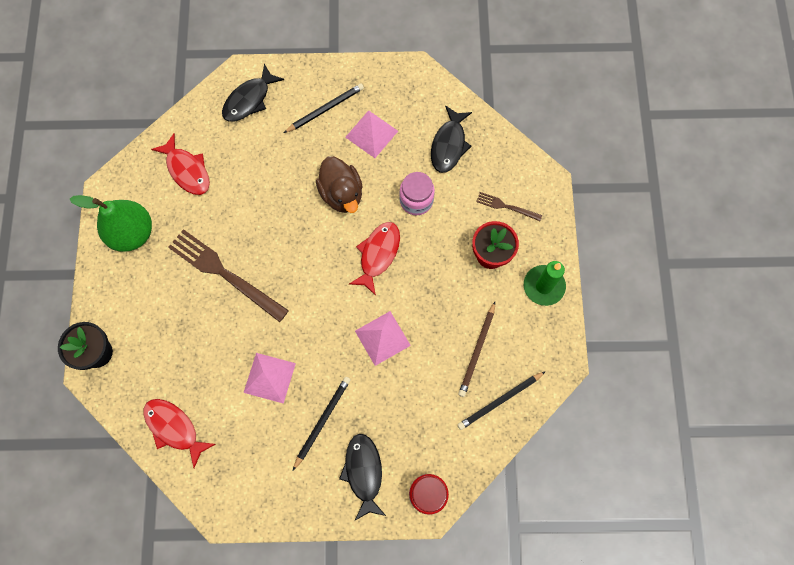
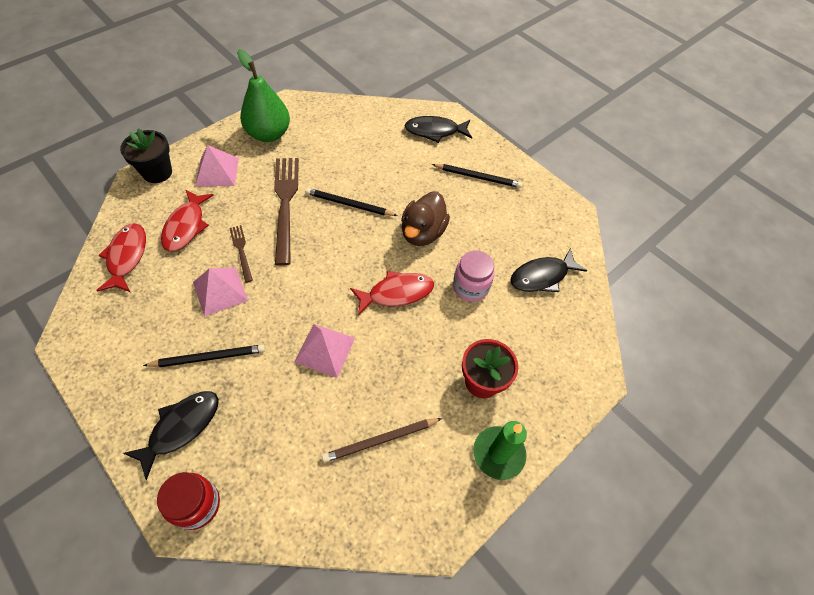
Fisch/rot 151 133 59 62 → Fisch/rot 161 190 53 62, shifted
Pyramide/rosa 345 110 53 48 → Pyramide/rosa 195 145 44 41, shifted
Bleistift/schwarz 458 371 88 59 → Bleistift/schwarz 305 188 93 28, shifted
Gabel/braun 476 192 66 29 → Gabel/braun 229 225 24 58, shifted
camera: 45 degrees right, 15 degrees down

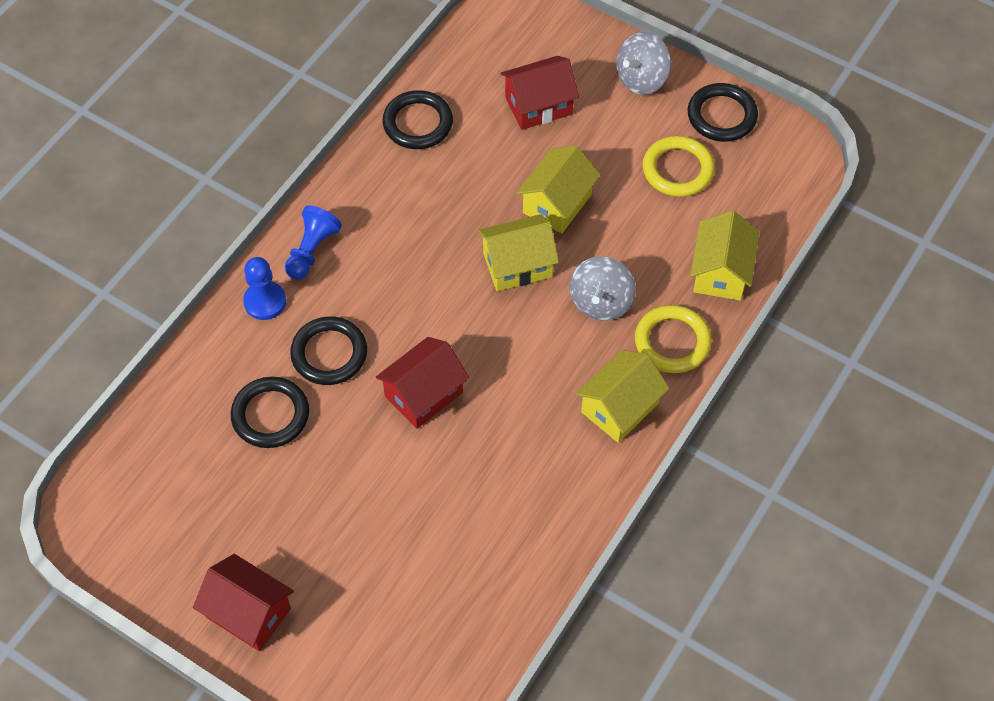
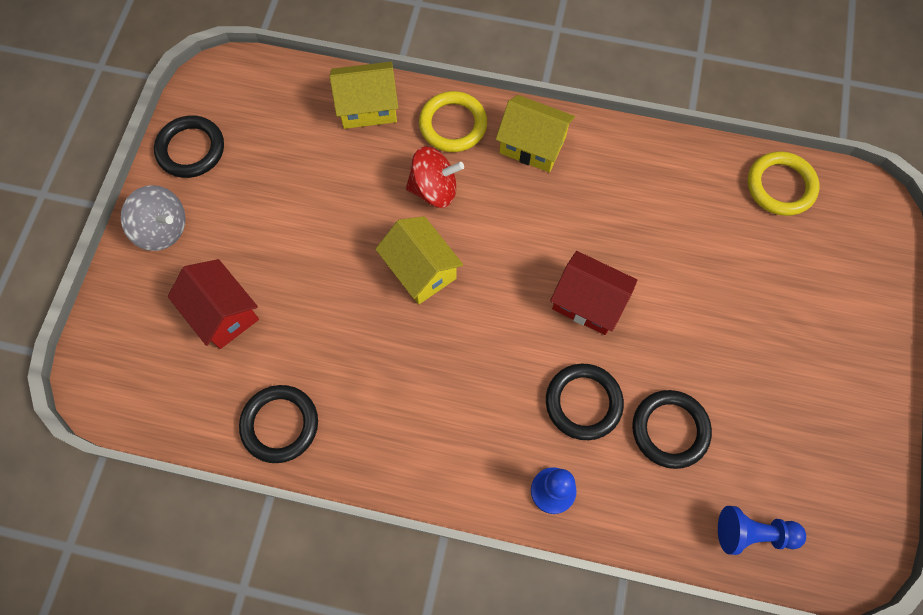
Haus/rot 193 554 101 97 → -
Haus/gelb 516 145 84 89 → -
Bauer/blau 285 205 57 74 → Bauer/blau 718 506 88 49, shifted
Ring/gelb 643 136 72 61 → Ring/gelb 747 151 73 65, shifted
Kreisel/grau 569 256 67 65 → Kreisel/rot 406 146 58 62
camera: 110 degrees left, 10 degrees up

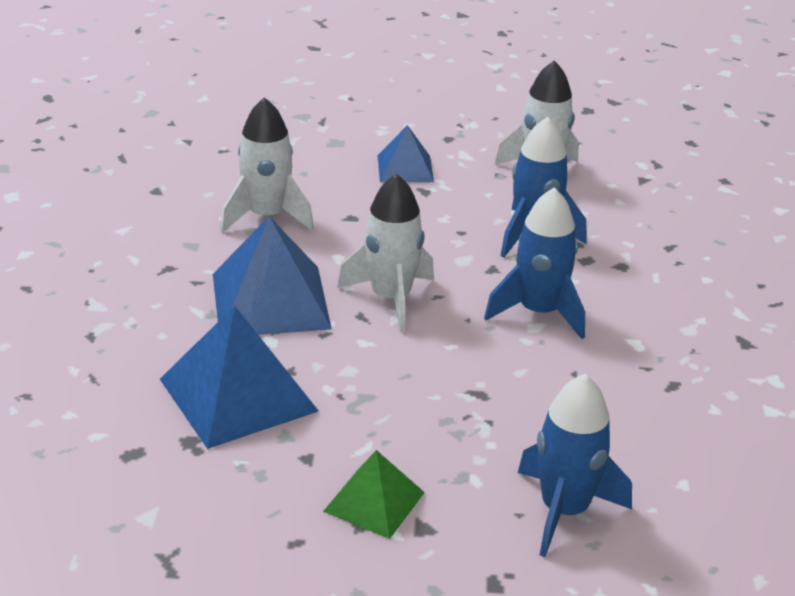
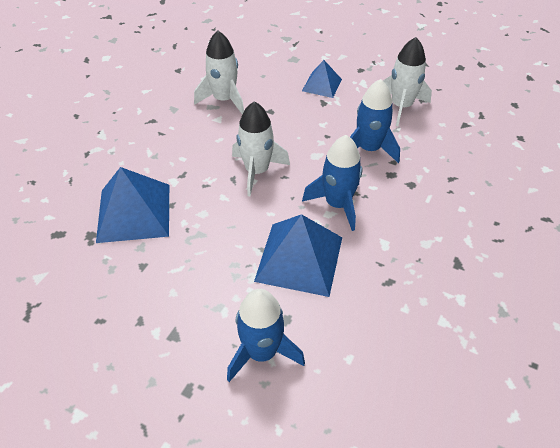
Pyramide/grün 323 450 102 89 → -
Pyramide/blau 213 216 119 119 → Pyramide/blau 254 214 88 83, shifted
camera: 25 degrees right, 15 degrees up

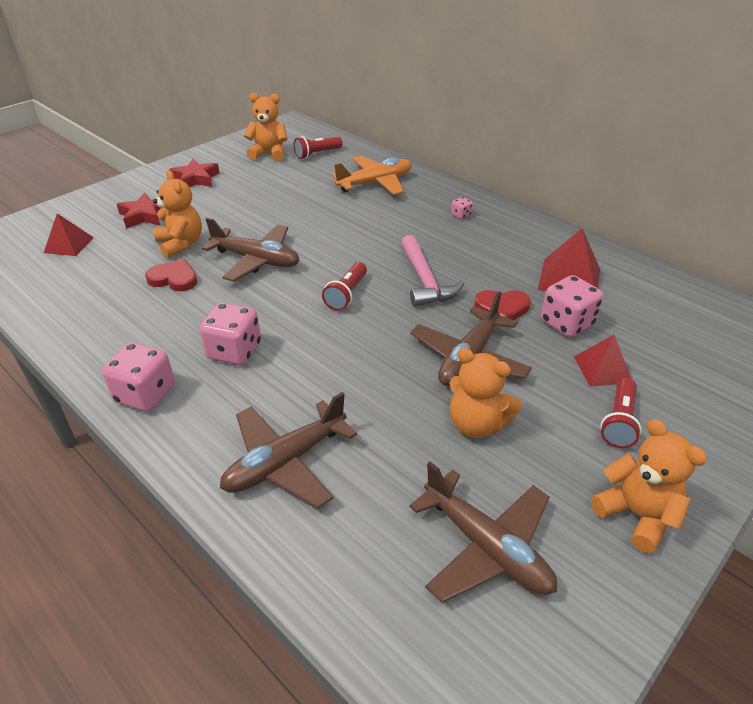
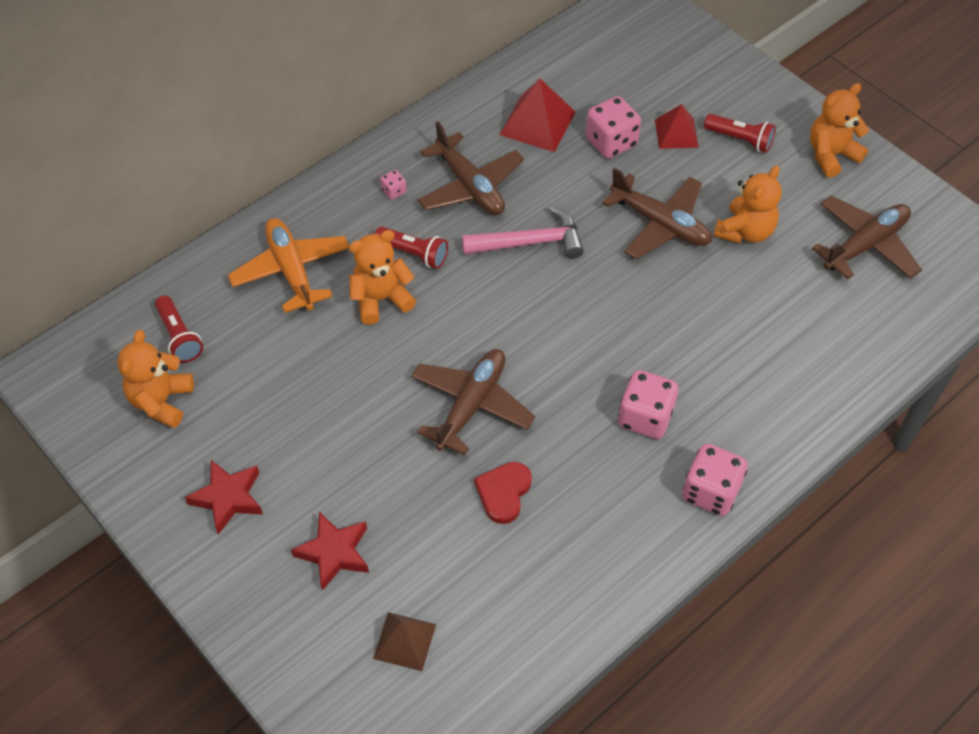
Herz/rot 474 290 57 30 → -
Teddybär/orange 153 170 49 88 → Teddybär/orange 349 230 67 95, shifted
Flugzeug/braun 220 392 137 117 → Flugzeug/braun 418 121 106 94, shifted
Taschenlampe/rot 322 262 45 49 → Taschenlampe/rot 375 227 73 42, shifted
Pyramide/rot 44 213 50 43 → Pyramide/braun 373 612 63 59
camera: 85 degrees left, 15 degrees up

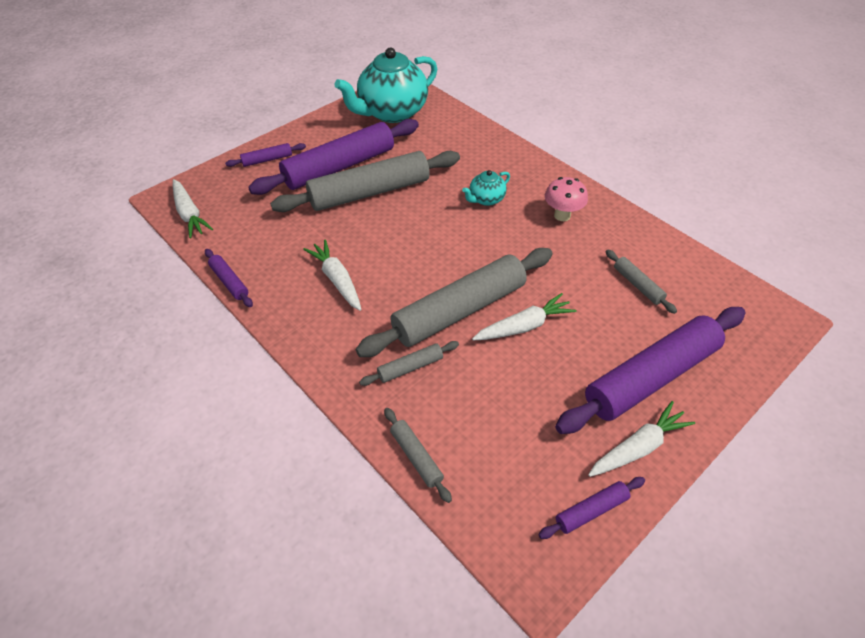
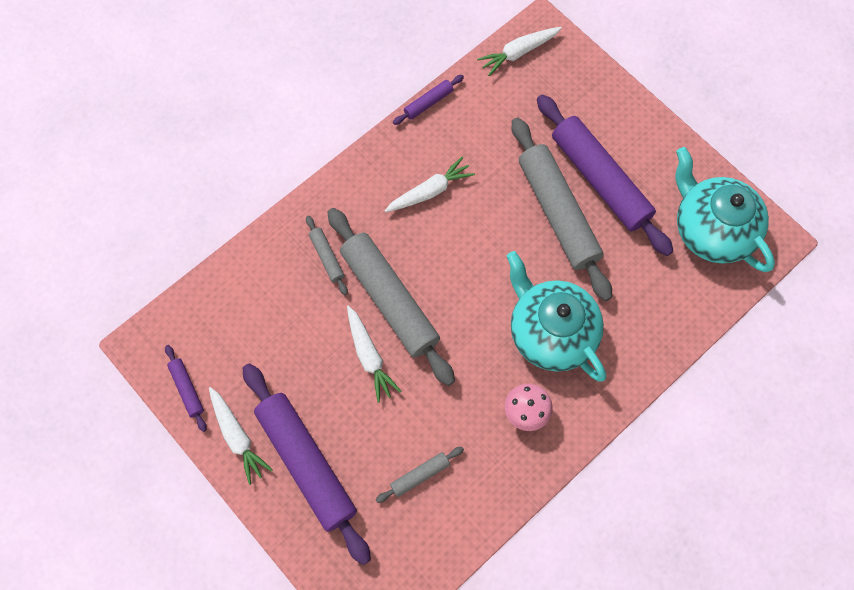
Nudelholz/lila 225 143 81 24 → -
Nudelholz/grau 384 408 68 95 → -
Teekanne/türkis 462 170 48 36 → Teekanne/türkis 507 251 99 130, x2.19
camera: 90 degrees right, 20 degrees up

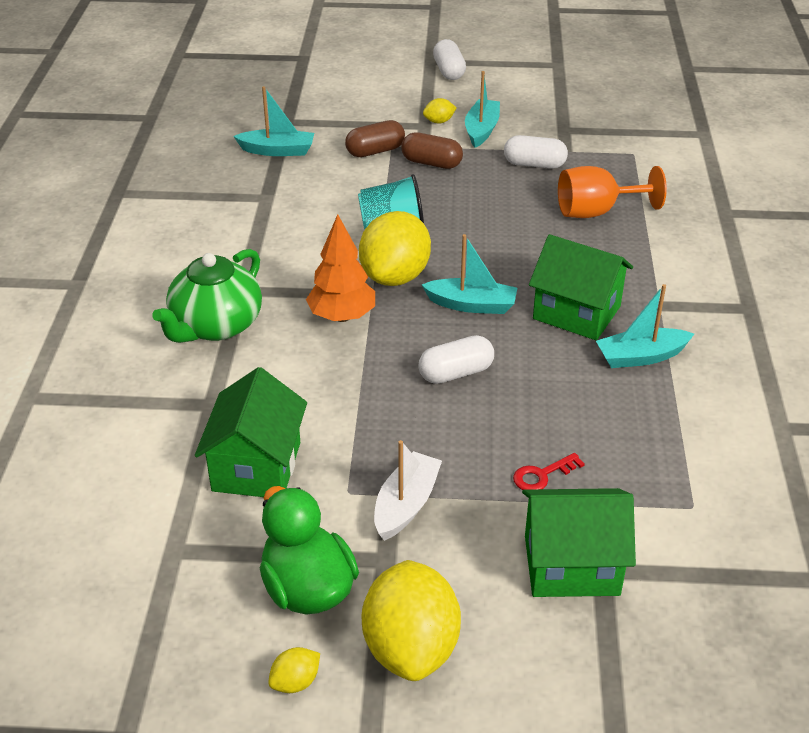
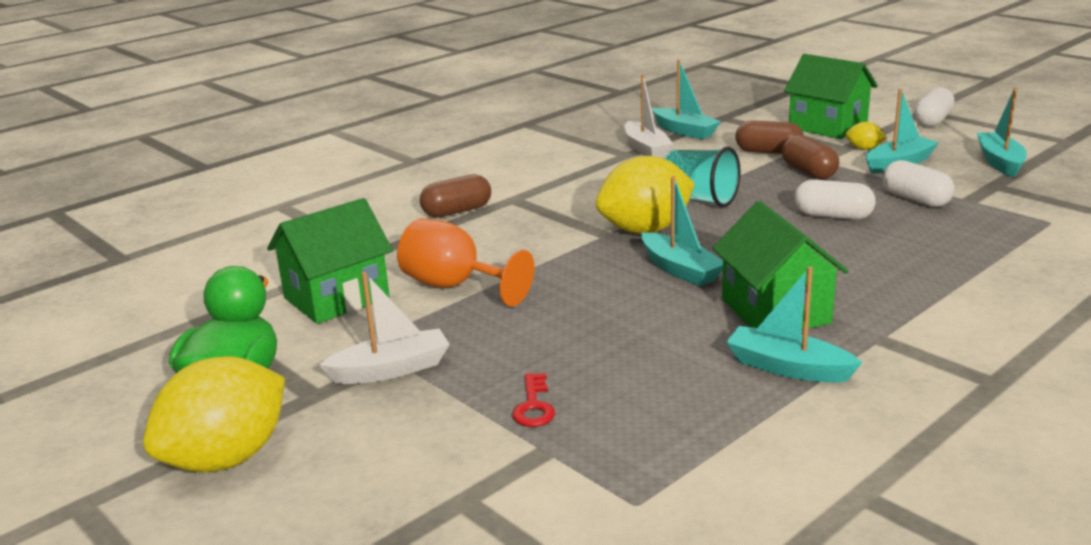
Zitrone/gelb 268 647 52 46 → -
Baum/orange 306 214 69 108 → -
- → Boot/weiß 625 74 48 84
- → Boot/türkis 977 88 50 89
Kapsel/weiß 419 335 75 49 → Kapsel/weiß 795 179 81 41, shifted
Haus/grün 522 488 114 109 → Haus/grün 784 54 94 85, shifted
Kelch/orange 558 166 109 52 → Kelch/orange 397 218 137 88, shifted
Teekanne/grün 152 249 110 94 → Kapsel/braun 420 174 71 44
Schlüssel/rot 513 453 72 37 → Schlüssel/rot 512 373 43 54, 105 degrees counterclockwise
camera: 45 degrees right, 15 degrees down

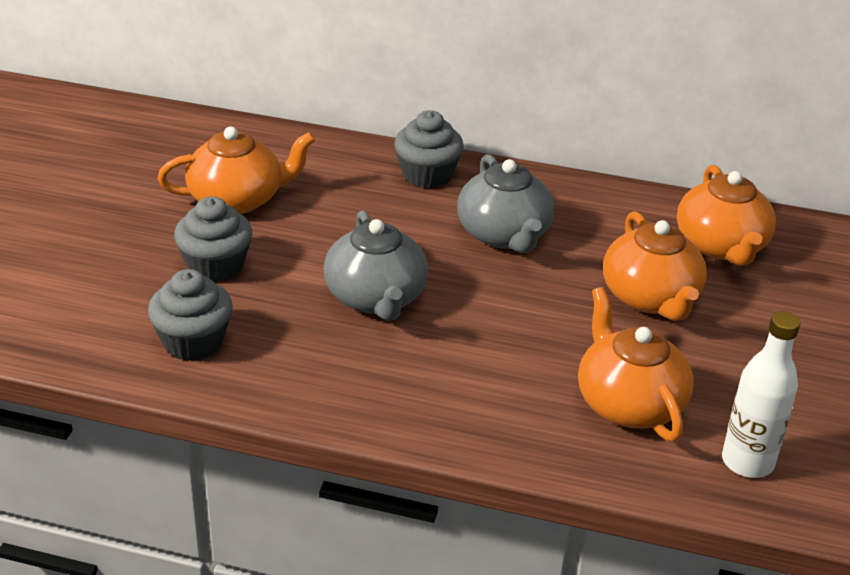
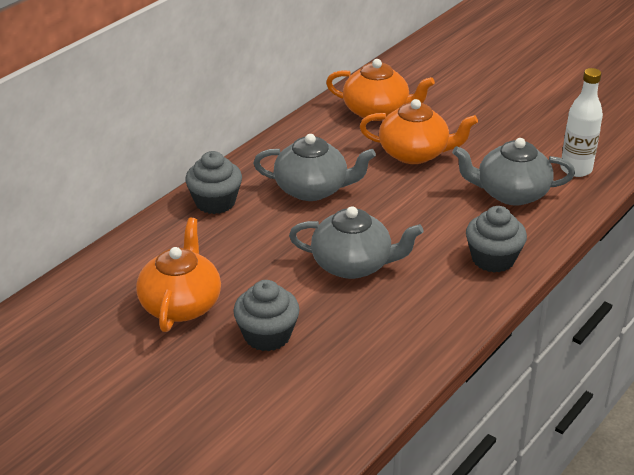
Muffin/grau 148 269 85 92 → Muffin/grau 466 206 61 67, shifted
Teekanne/orange 578 287 116 155 → Teekanne/grau 452 138 123 68
camera: 65 degrees left, 0 degrees up

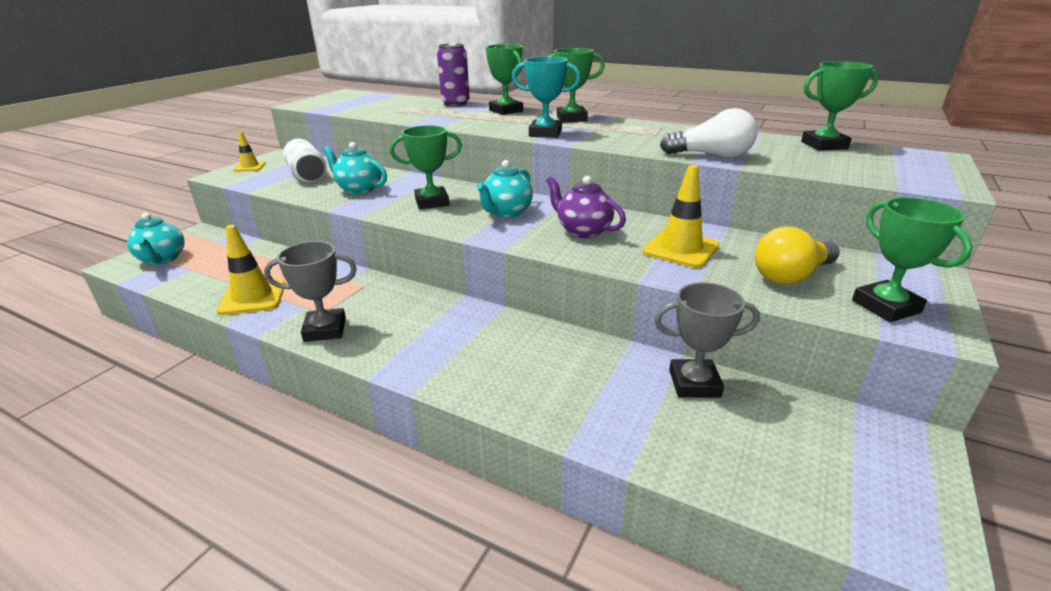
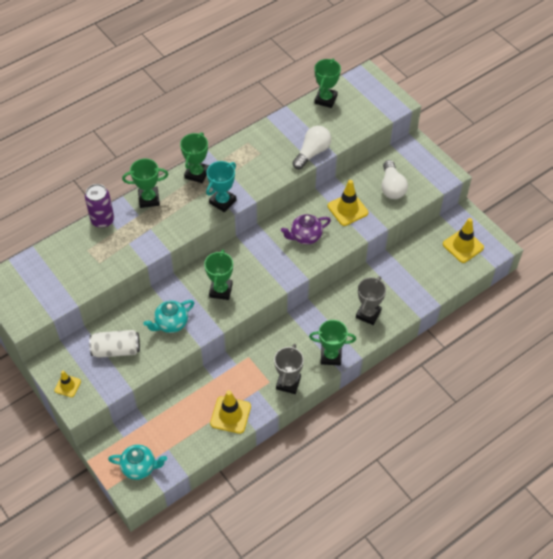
Teekanne/türkis 477 160 56 58 → -
- → Leitkegel/gelb 443 218 41 45
Pokal/grau 654 282 106 116 → Pokal/grau 356 276 30 49, shifted
Pokal/grün 852 197 121 125 → Pokal/grün 309 320 47 45, shifted
Glühbirne/gelb 755 226 85 58 → Glühbirne/weiß 381 160 27 39
camera: 65 degrees left, 25 degrees up

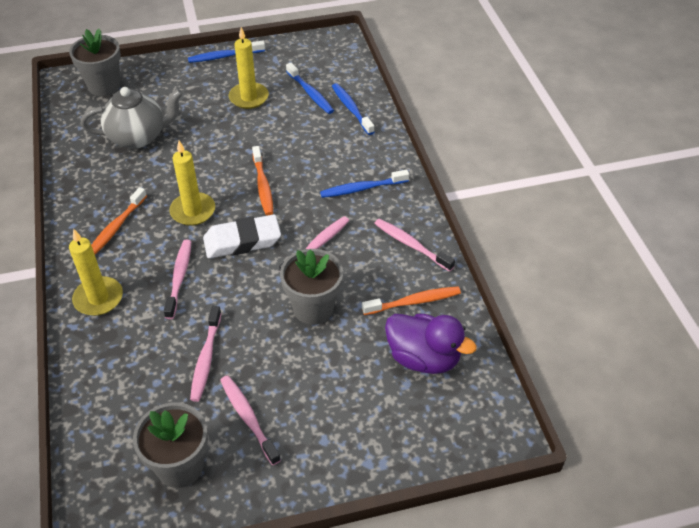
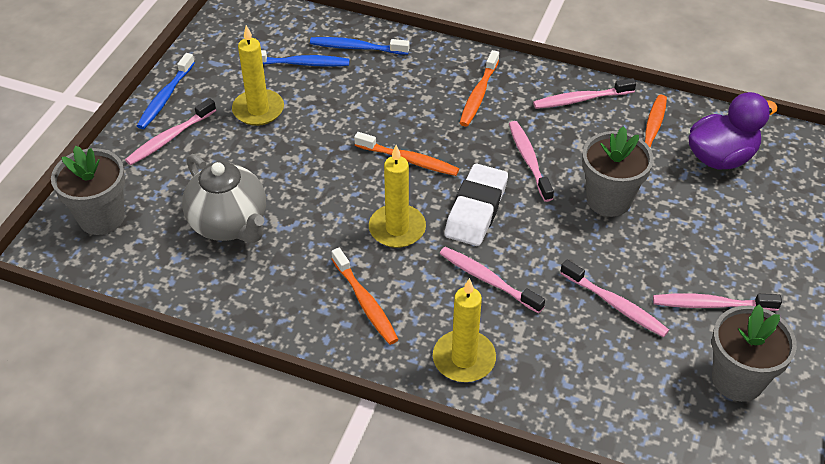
- → Zahnbürste/rosa 125 98 91 67
Zahnbürste/blau 320 170 89 28 → Zahnbürste/orange 460 50 39 77
Teekanne/grau 81 87 102 62 → Teekanne/grau 182 154 84 89, 120 degrees clockwise
camera: 55 degrees left, 0 degrees up

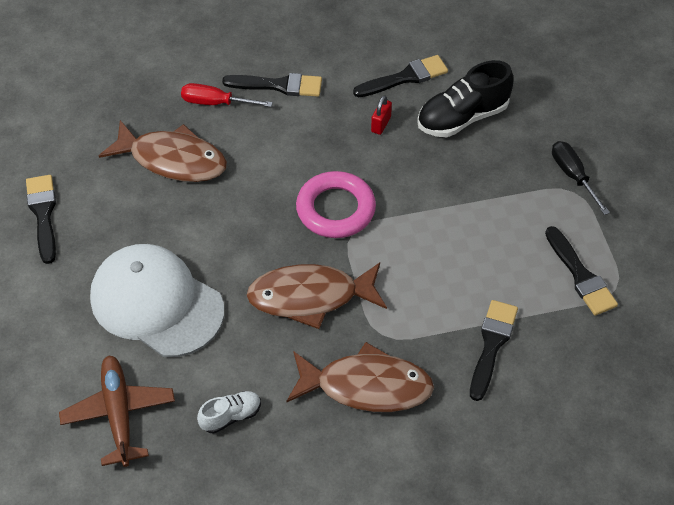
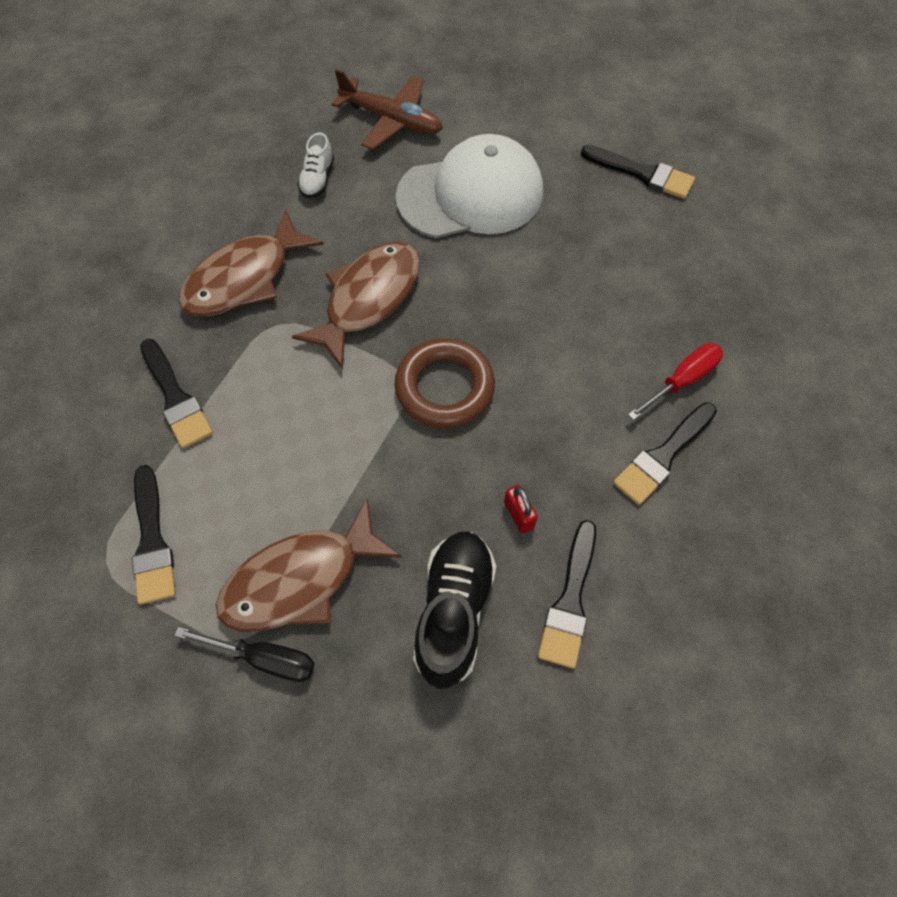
Fisch/braun 99 120 128 62 → Fisch/braun 216 499 186 133, shifted
Ring/rosa 296 171 80 67 → Ring/braun 394 338 101 90
Pinsel/schwarz 545 226 73 90 → Pinsel/schwarz 132 465 44 140, 120 degrees counterclockwise
camera: 130 degrees right, 10 degrees up

